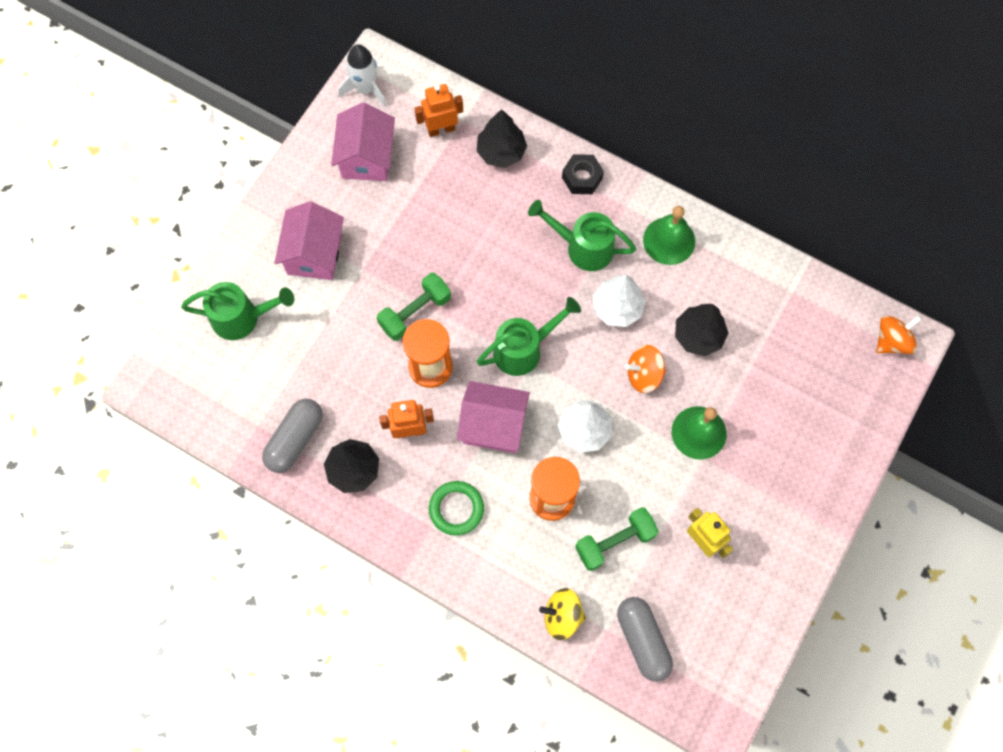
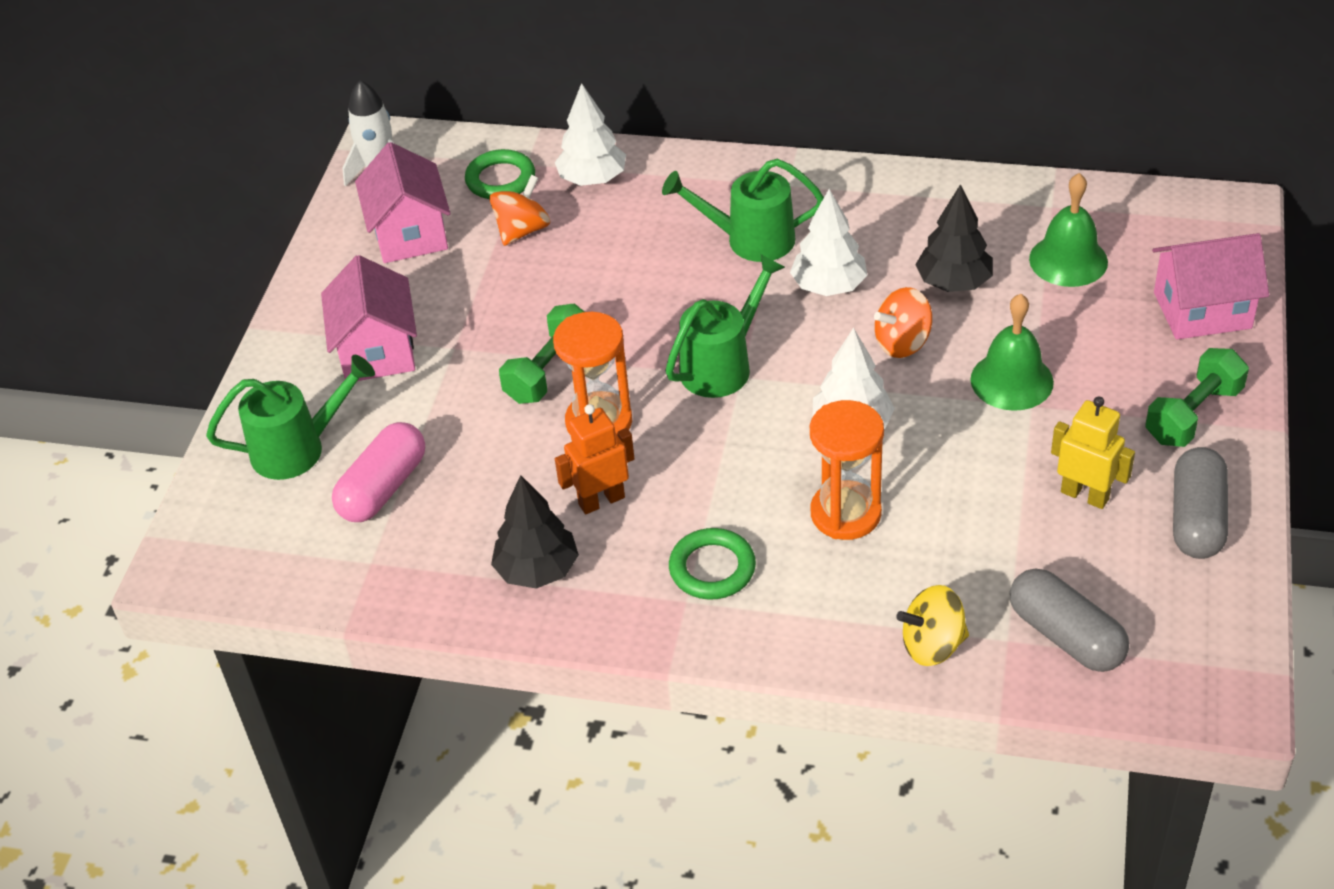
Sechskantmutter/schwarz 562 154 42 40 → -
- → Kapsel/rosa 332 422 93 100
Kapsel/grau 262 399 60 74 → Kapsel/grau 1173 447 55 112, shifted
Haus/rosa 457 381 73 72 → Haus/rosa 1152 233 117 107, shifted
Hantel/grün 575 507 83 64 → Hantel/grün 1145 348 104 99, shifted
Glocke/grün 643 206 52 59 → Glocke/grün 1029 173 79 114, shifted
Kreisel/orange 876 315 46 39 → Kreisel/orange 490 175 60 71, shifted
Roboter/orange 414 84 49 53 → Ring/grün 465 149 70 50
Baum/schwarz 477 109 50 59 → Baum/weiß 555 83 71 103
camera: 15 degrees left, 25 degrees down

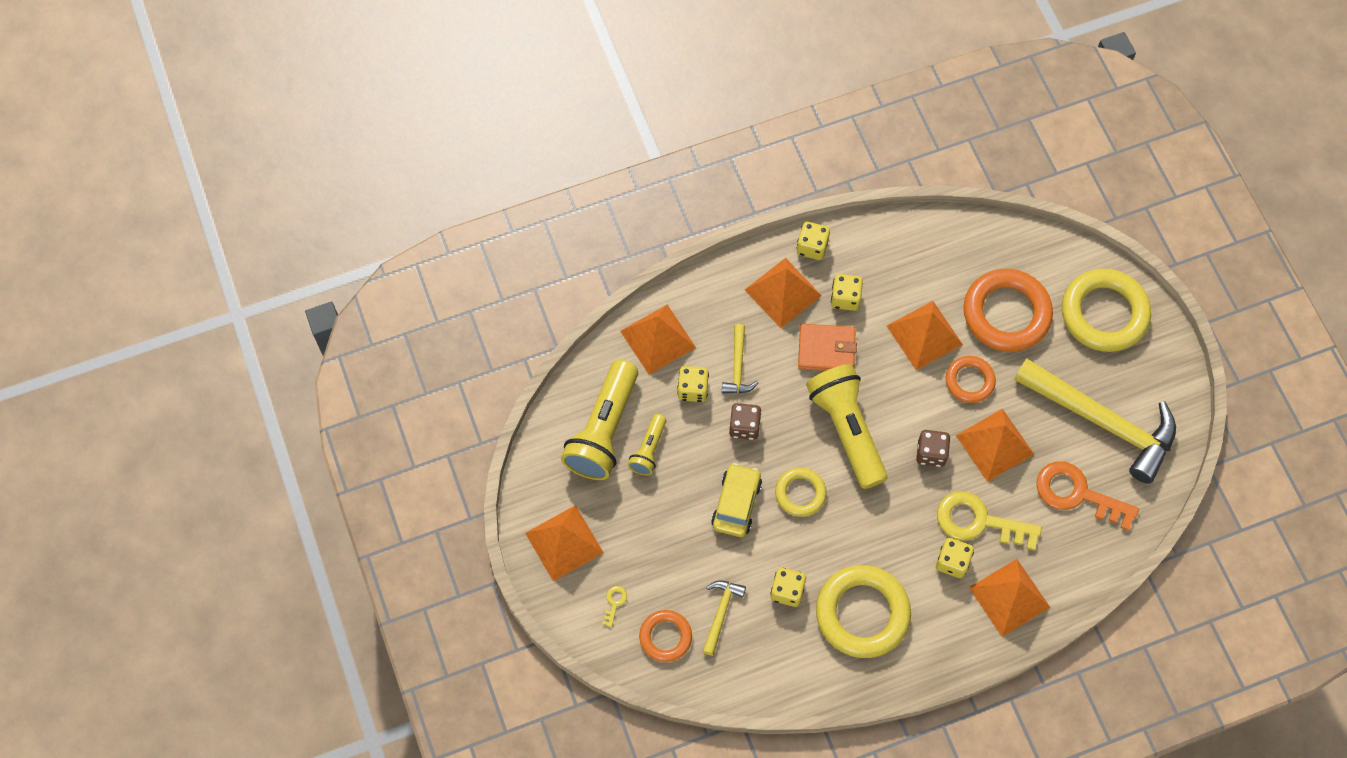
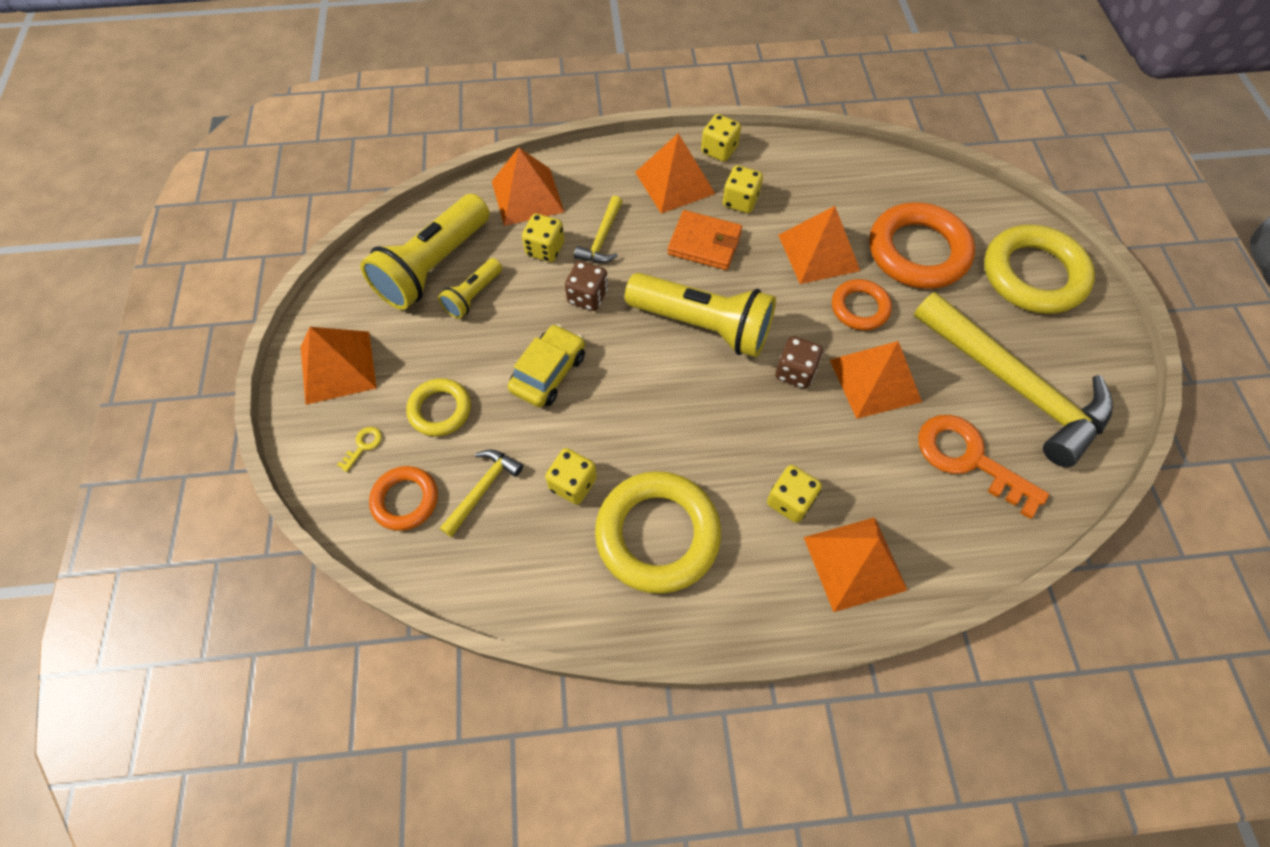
Schlüssel/gelb 937 491 105 60 → -
Ring/gelb 775 467 52 50 → Ring/gelb 406 378 65 59, shifted
Taschenlampe/gelb 806 364 81 125 → Taschenlampe/gelb 625 273 151 84, 120 degrees clockwise
camera: 15 degrees right, 5 degrees down

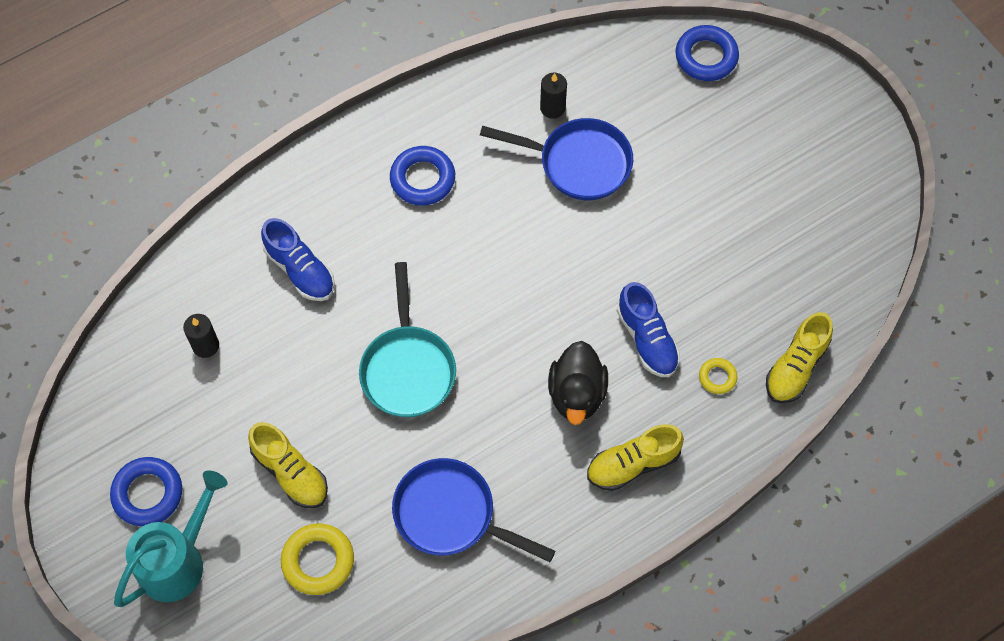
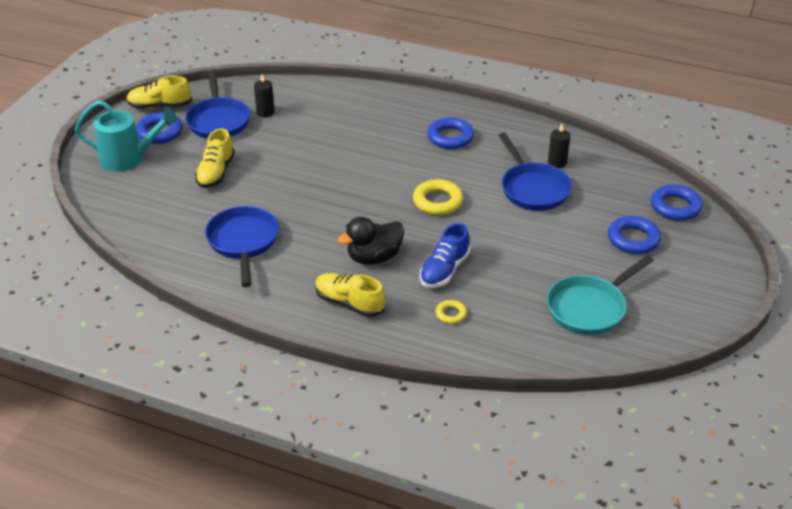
Schuh/blau 261 218 74 83 → -
- → Pfanne/blau 185 69 65 70
- → Ring/blau 608 216 53 38
Ring/gelb 281 523 73 72 → Ring/gelb 413 179 50 36, shifted
Pfanne/türkis 359 262 97 155 → Pfanne/türkis 547 255 107 80, shifted
Schuh/gelb 766 312 67 91 → Schuh/gelb 126 76 66 33, shifted
camera: 55 degrees right, 25 degrees down

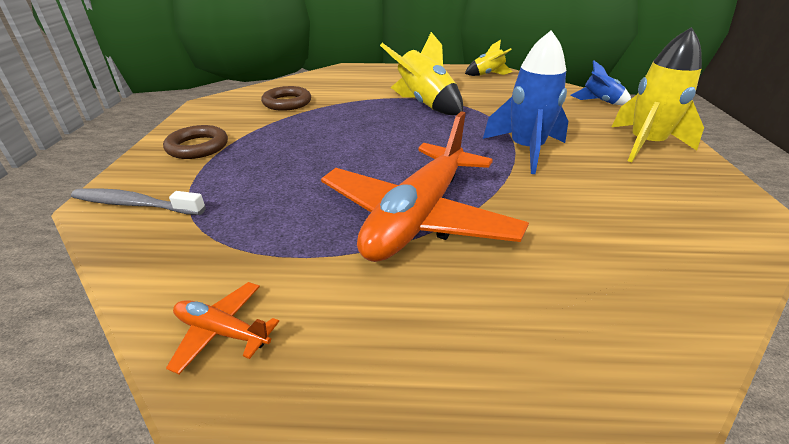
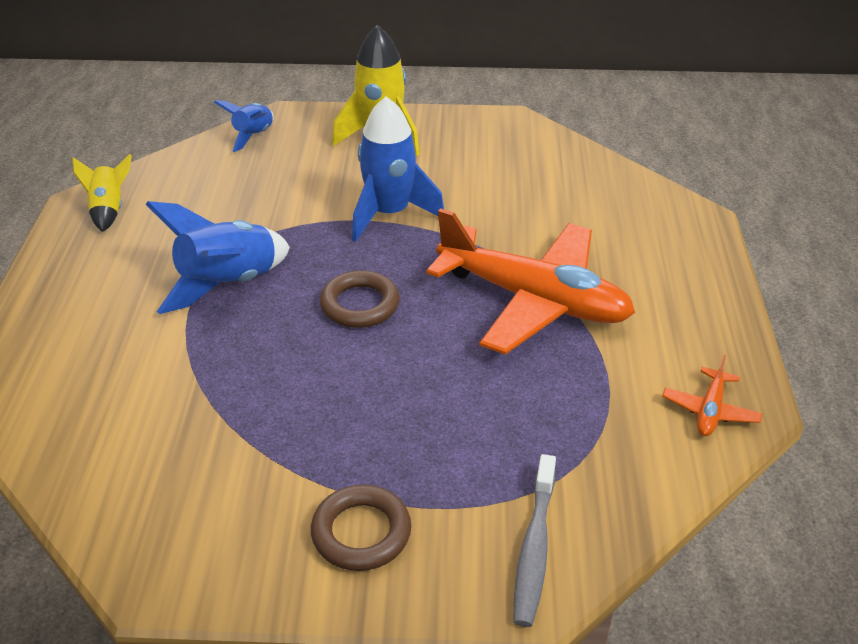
Ring/braun 261 86 50 25 → Ring/braun 320 270 80 58, shifted
Rakete/gelb 380 32 83 83 → Rakete/blau 146 201 144 113
camera: 90 degrees left, 5 degrees up

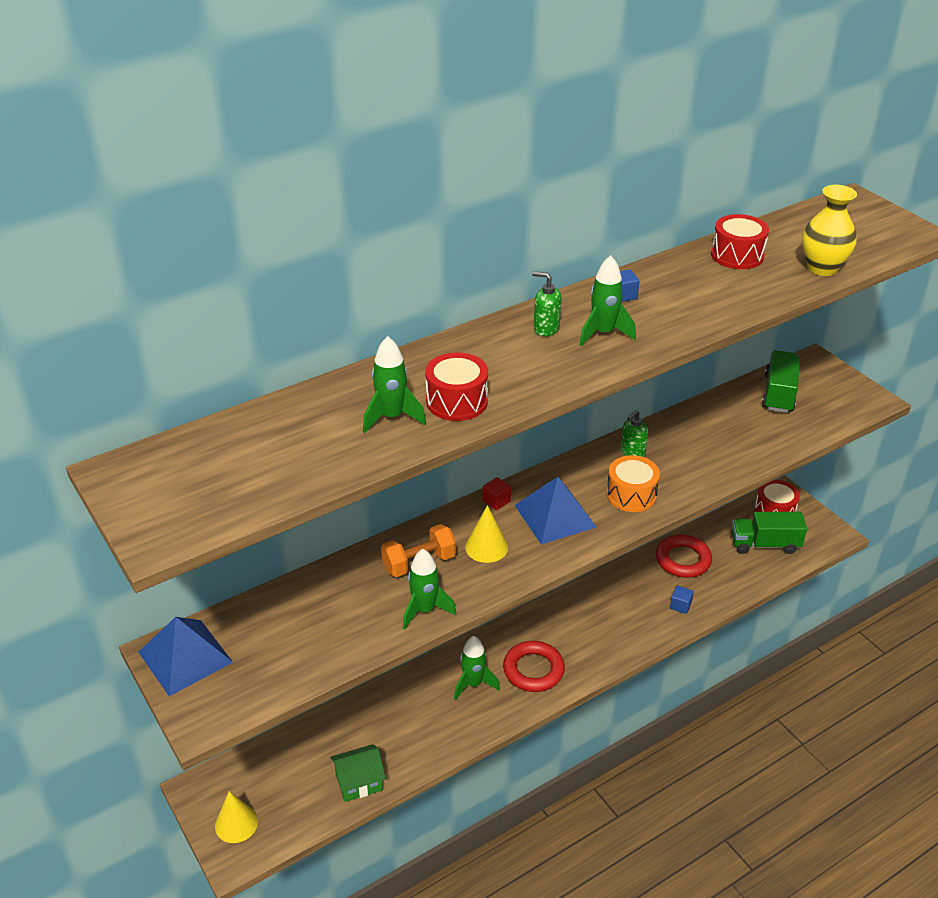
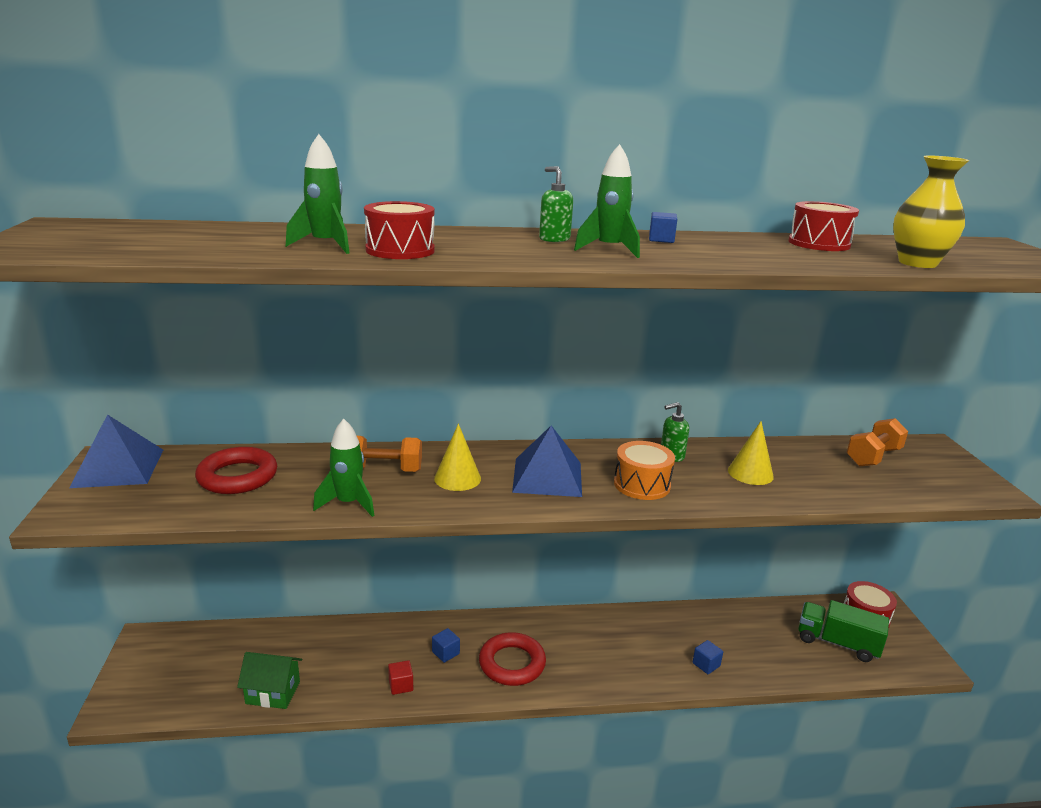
Kegel/gelb 215 791 43 52 → Kegel/gelb 728 421 46 64, shifted
Kubus/rot 483 477 28 33 → Kubus/rot 388 660 25 35, shifted
Ring/rot 656 535 56 43 → Ring/rot 195 447 82 47, shifted
Rakete/grün 454 636 46 64 → Kubus/blau 432 628 28 35
Lastwagen/grün 762 350 38 63 → Hantel/orange 847 418 61 48
camera: 25 degrees right, 15 degrees down

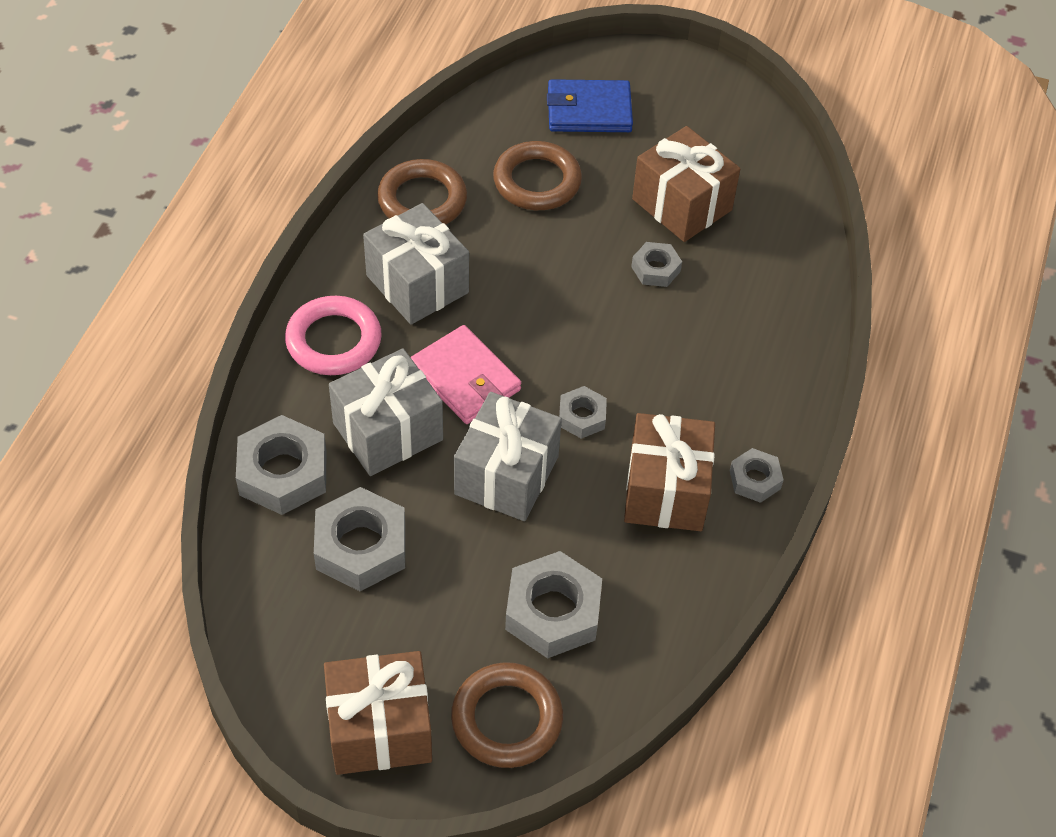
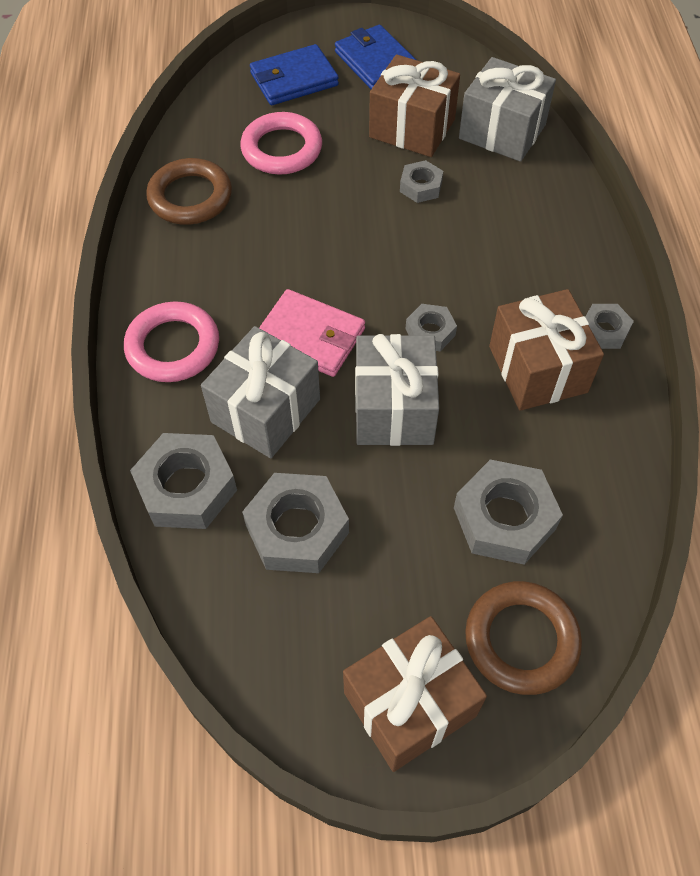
- → Geldbörse/blau 335 25 81 64
Geschenk/grau 363 203 106 122 → Geschenk/grau 459 57 97 105, shifted
Ring/braun 493 141 89 69 → Ring/rosa 240 112 82 63
camera: 20 degrees left, 5 degrees up

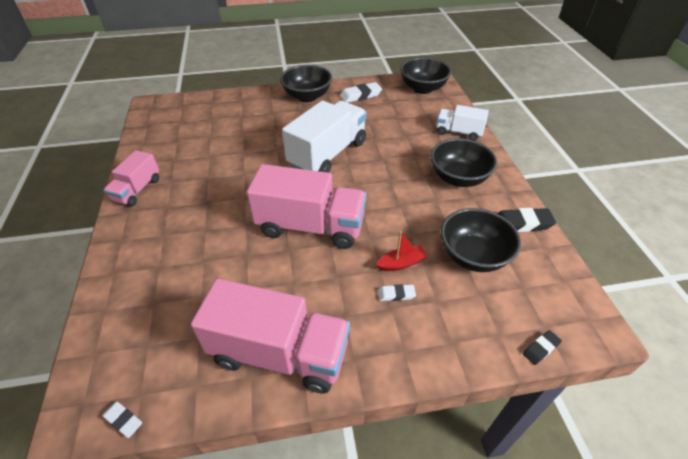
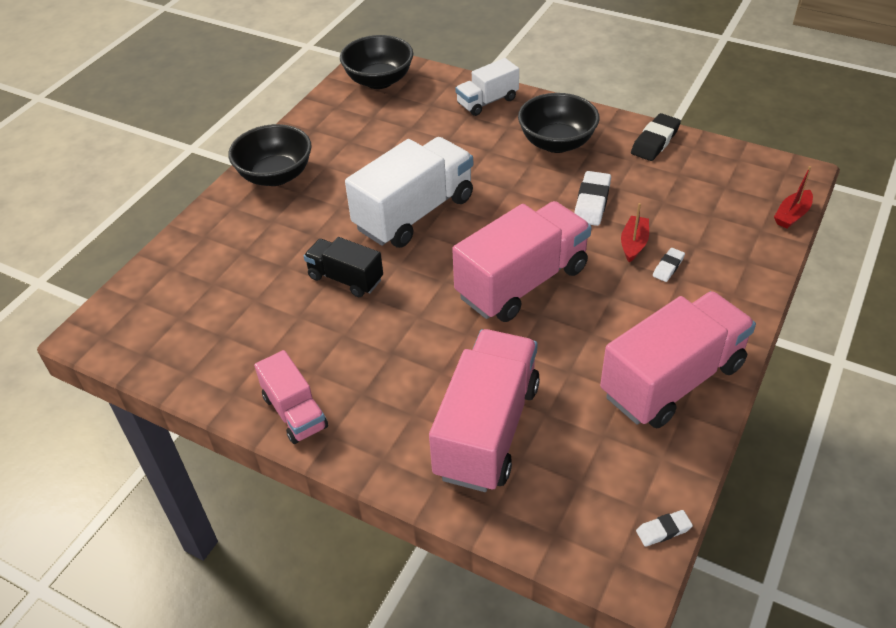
Schüssel/schwarz 441 208 80 64 → -
- → Lastwagen/schwarz 304 237 79 60
- → Lastwagen/rosa 429 329 111 163
Radiergummi/weiß 340 82 42 21 → Radiergummi/weiß 574 171 37 55, shifted
Radiergummi/schwarz 523 330 39 35 → Boot/rot 774 166 39 63
Lastwagen/weiß 282 100 85 73 → Lastwagen/weiß 345 137 128 111, 60 degrees clockwise
camera: 50 degrees left, 0 degrees up

